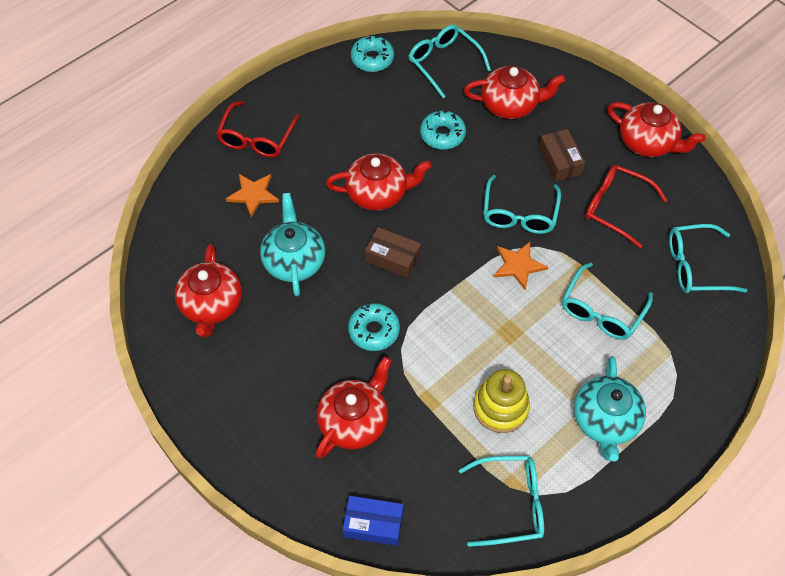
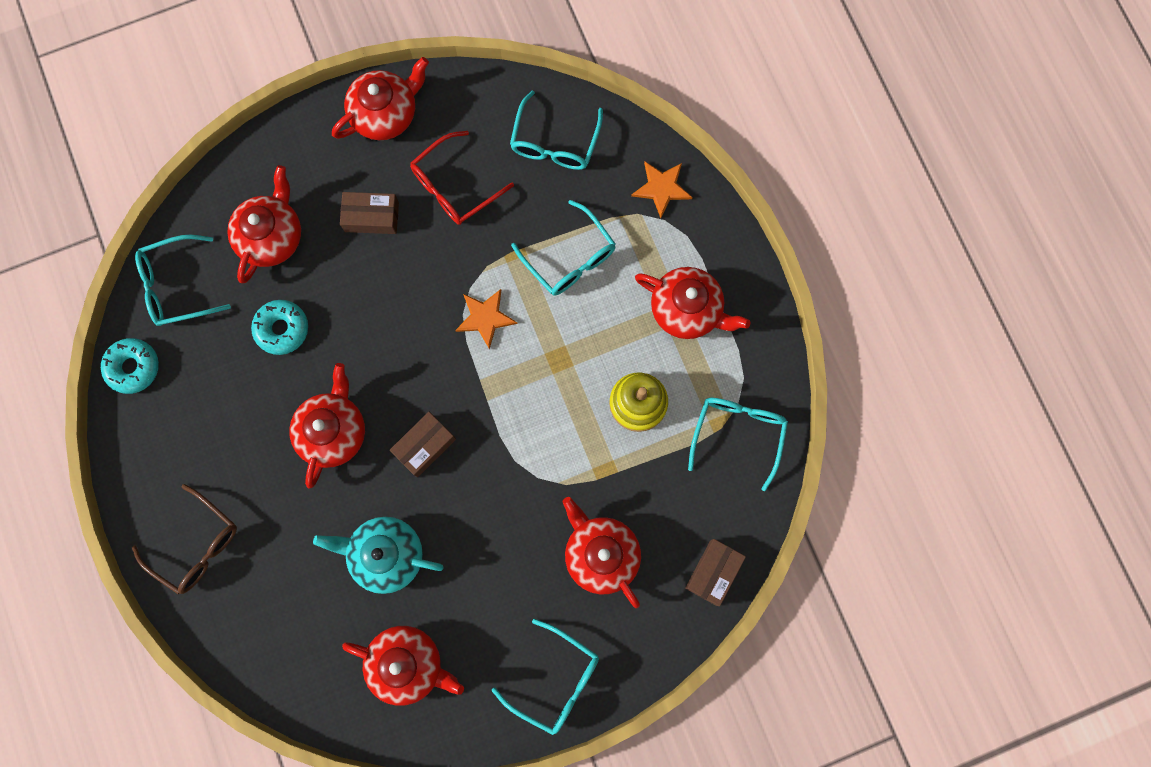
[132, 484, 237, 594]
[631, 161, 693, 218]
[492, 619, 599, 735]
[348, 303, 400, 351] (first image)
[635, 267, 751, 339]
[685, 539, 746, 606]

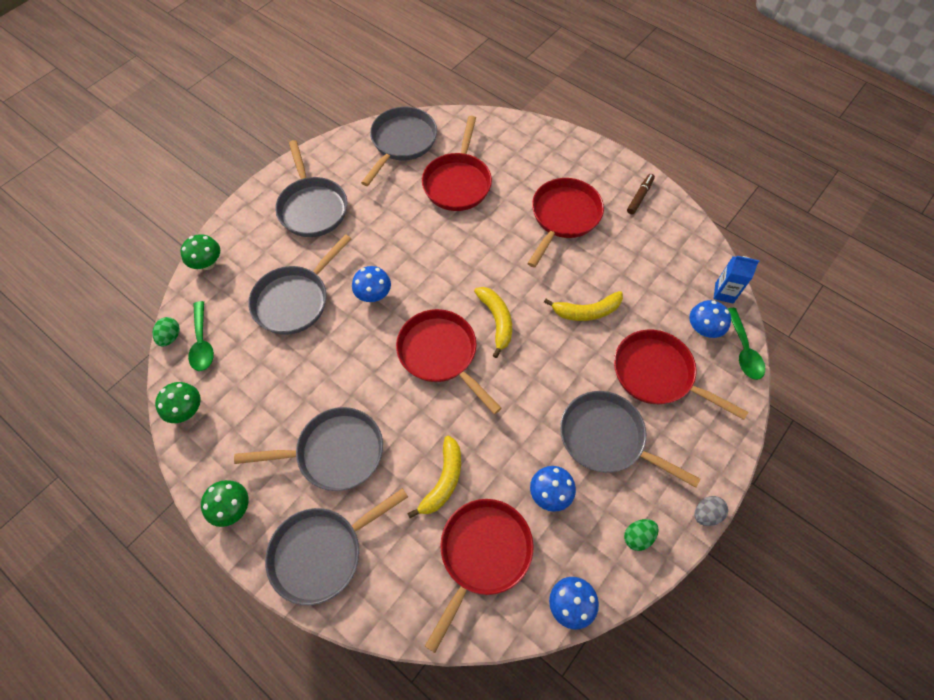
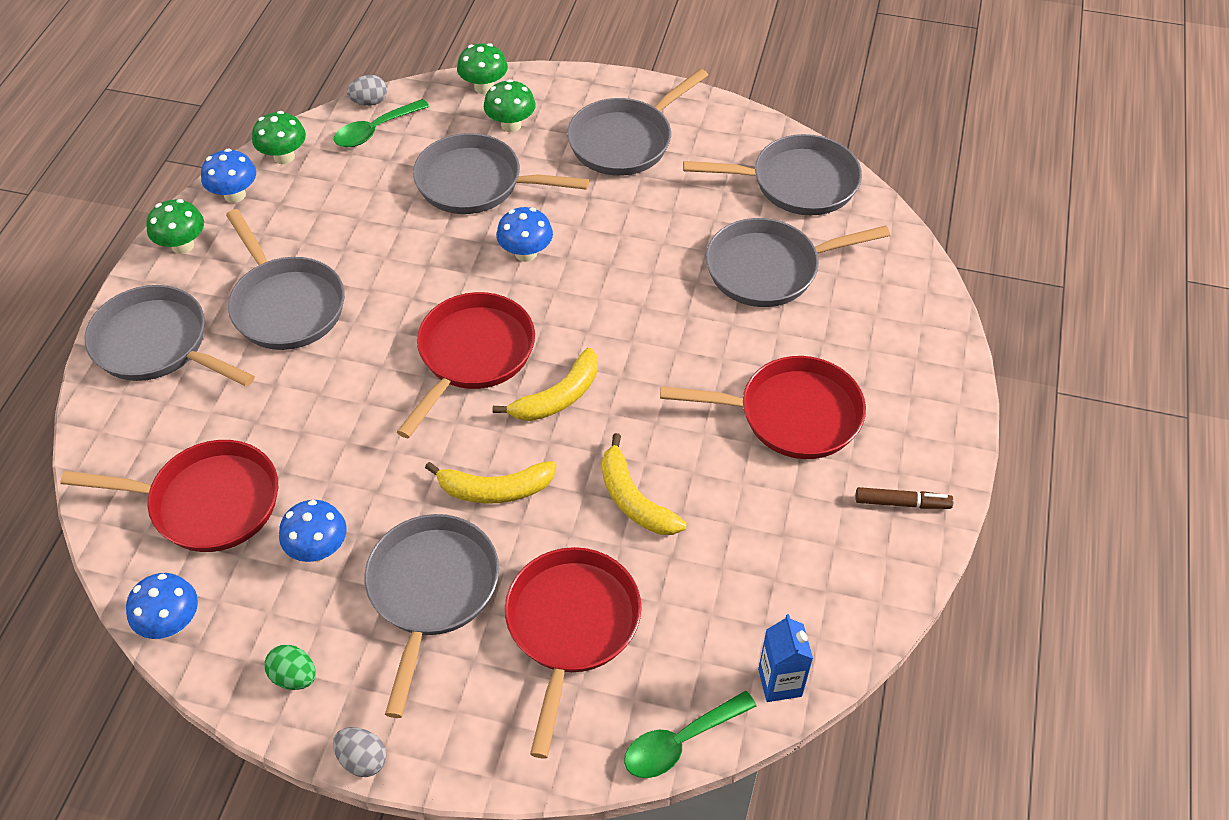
[706, 218, 890, 307]
[201, 148, 256, 203]
[347, 75, 387, 106]
[425, 461, 557, 504]
[484, 79, 536, 132]

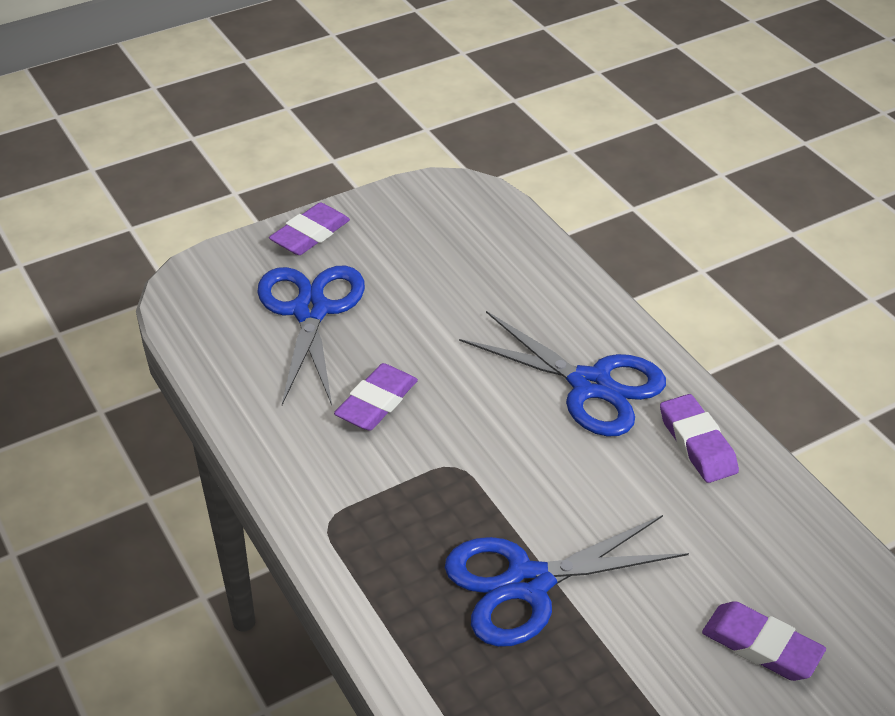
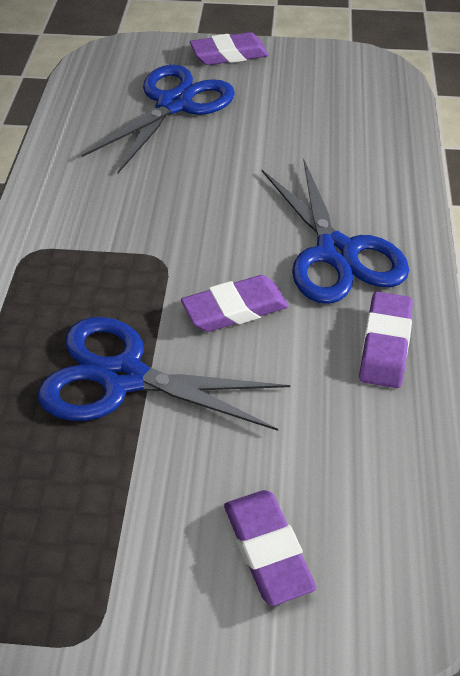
[181, 275, 289, 332]

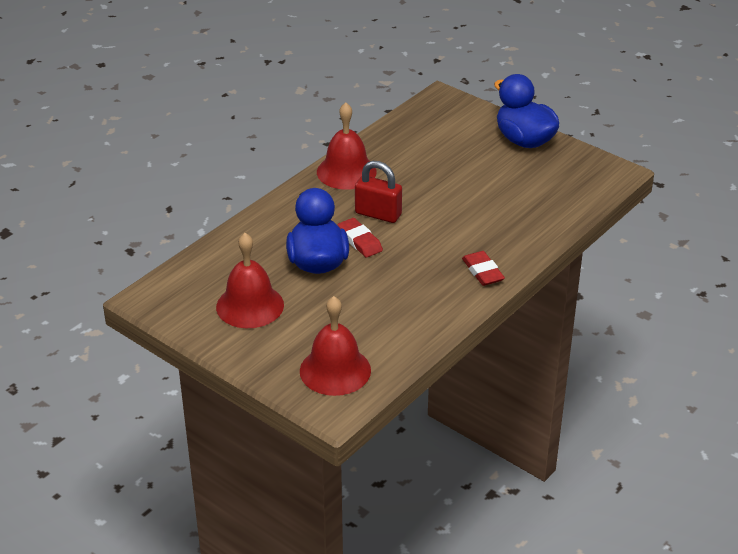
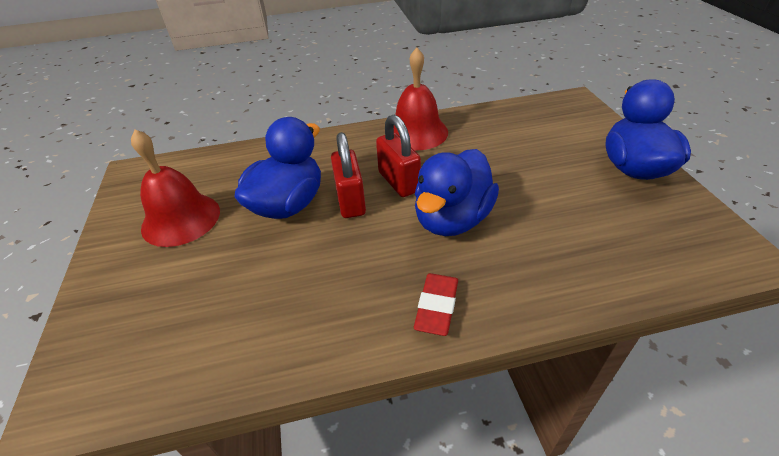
[331, 132, 366, 218]
[300, 296, 371, 396] (first image)
[415, 149, 499, 236]

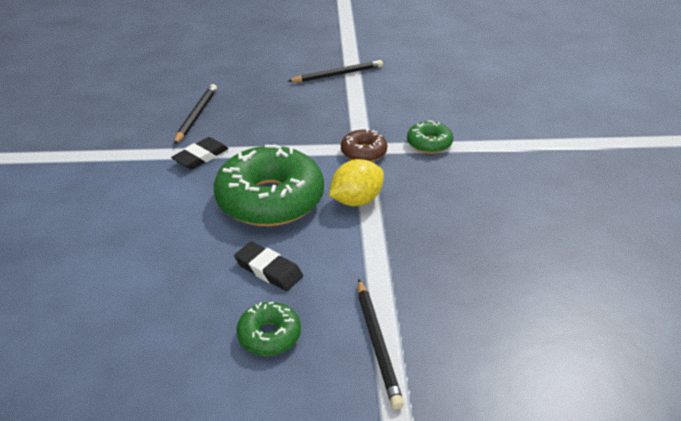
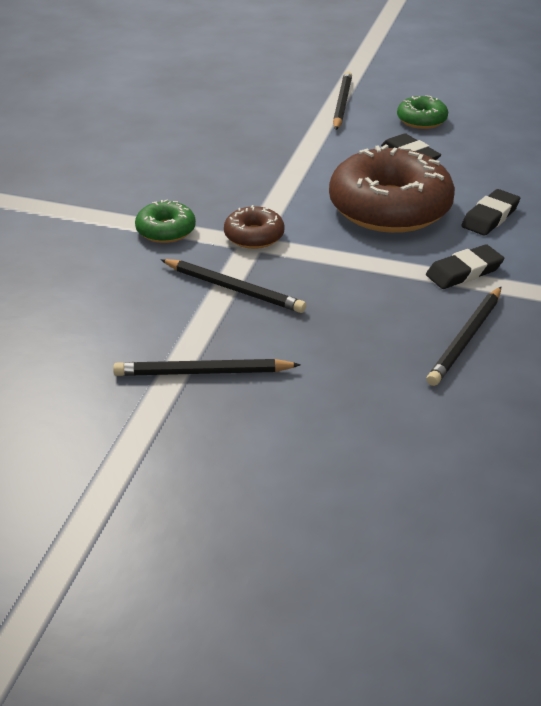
[329, 144, 455, 233]
[329, 159, 384, 206] (first image)
[461, 189, 520, 236]
[160, 259, 306, 313]

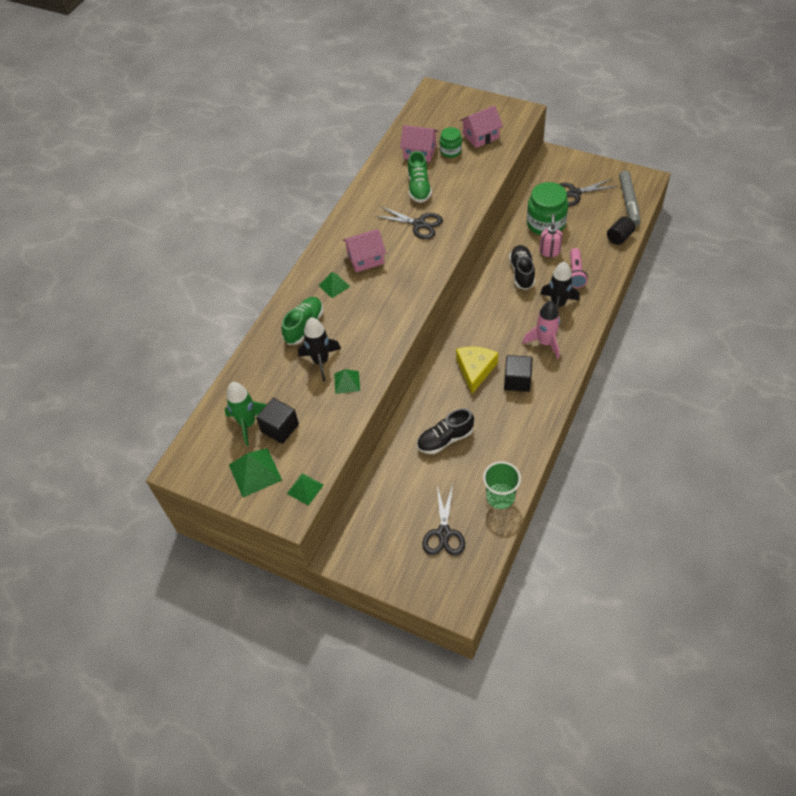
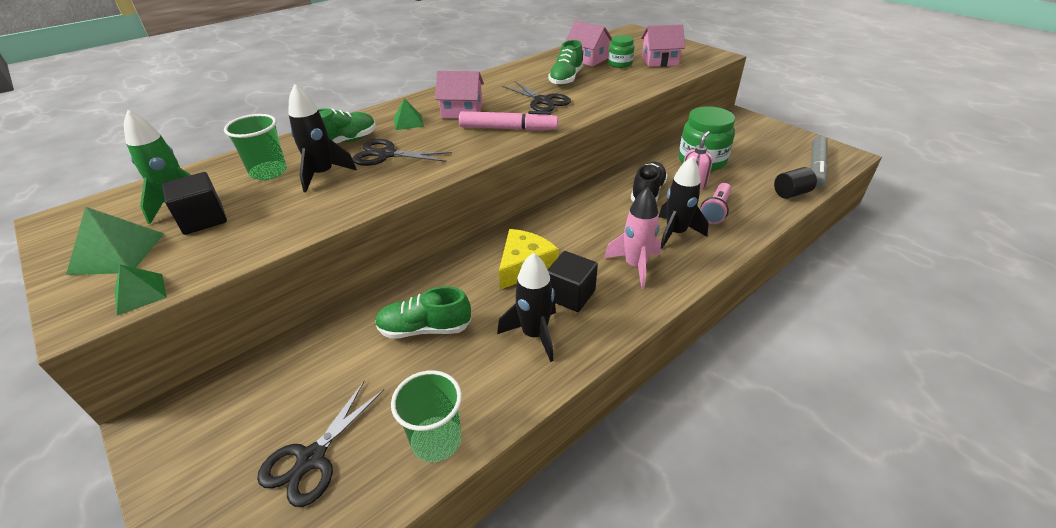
[352, 139, 452, 166]
[334, 369, 360, 394] (first image)
[375, 286, 471, 339]
[459, 111, 558, 131]
[224, 114, 287, 180]
[497, 253, 556, 362]

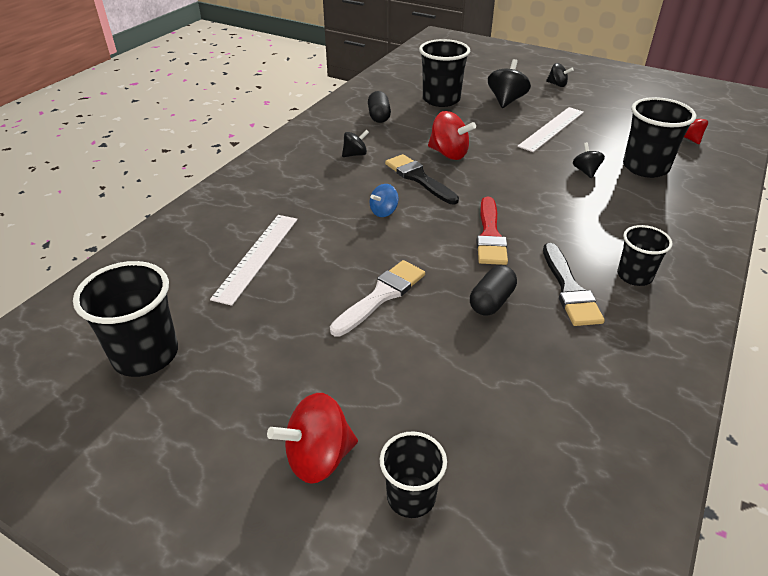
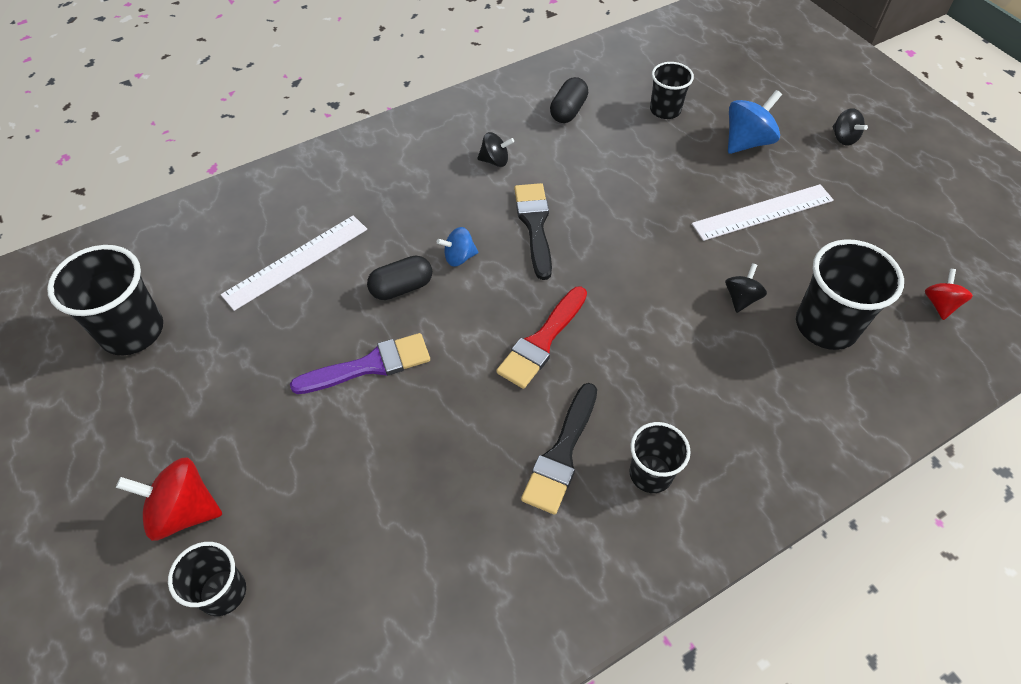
[650, 62, 694, 119]
[728, 90, 782, 154]
[428, 111, 476, 160] (first image)
[290, 333, 430, 394]
[367, 256, 432, 300]

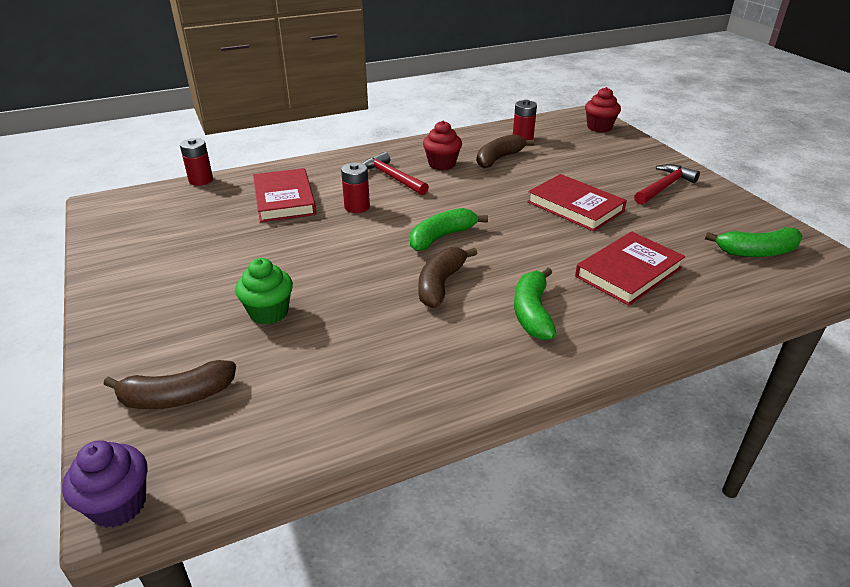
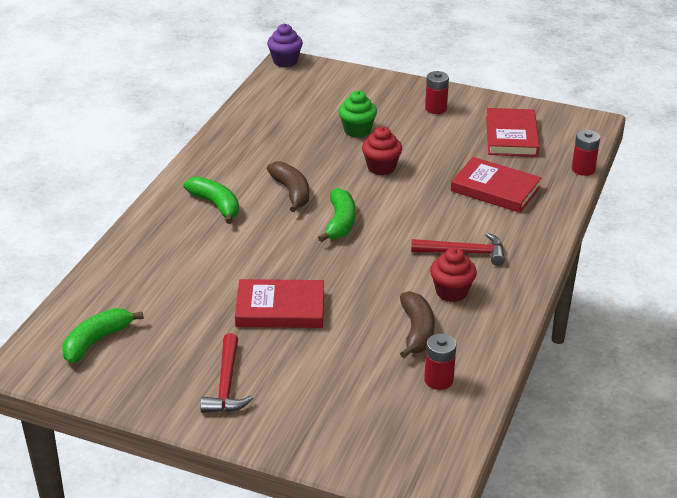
[362, 127, 402, 175]
[425, 71, 449, 114]
[486, 108, 539, 157]
[103, 360, 236, 409] (first image)

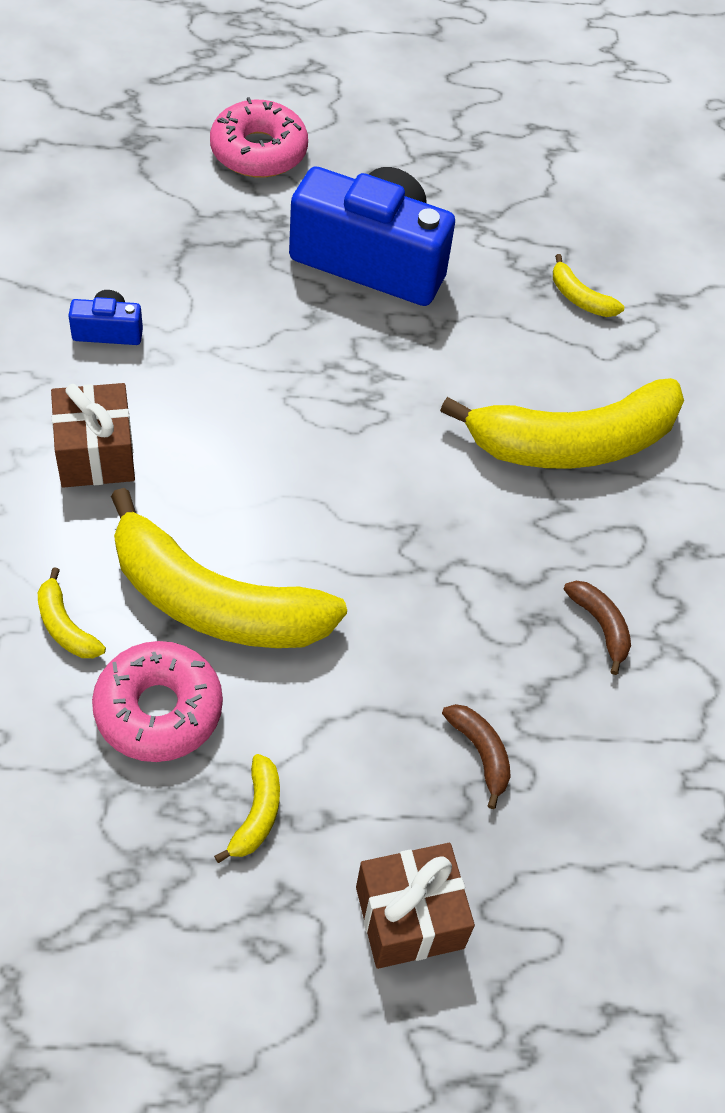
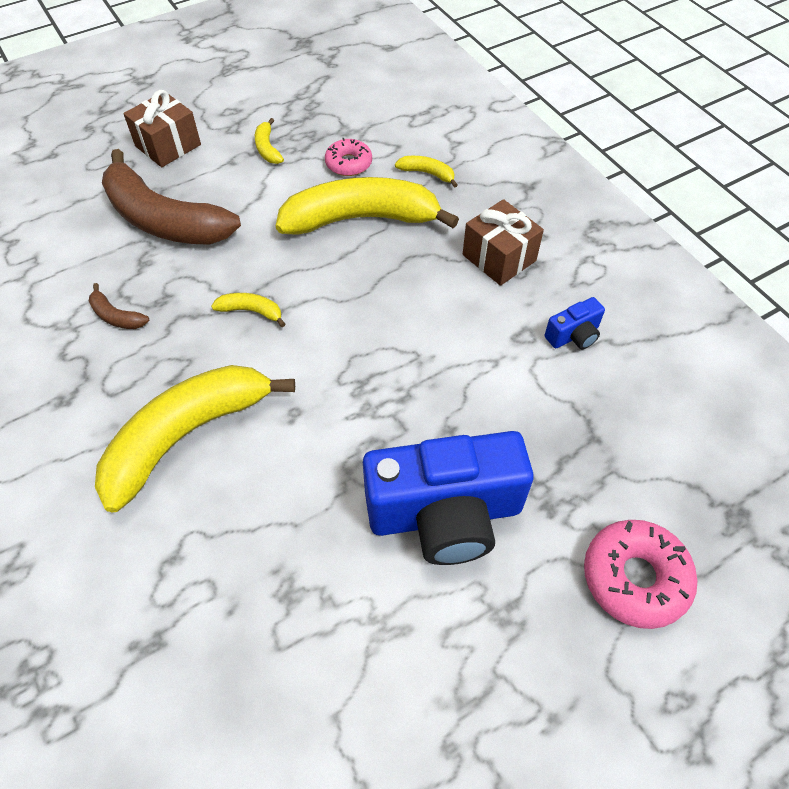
[211, 293, 285, 327]
[325, 138, 372, 176]
[102, 149, 241, 245]

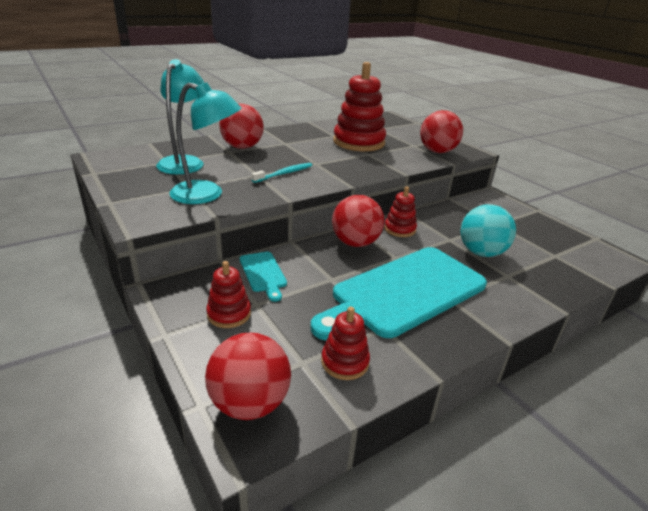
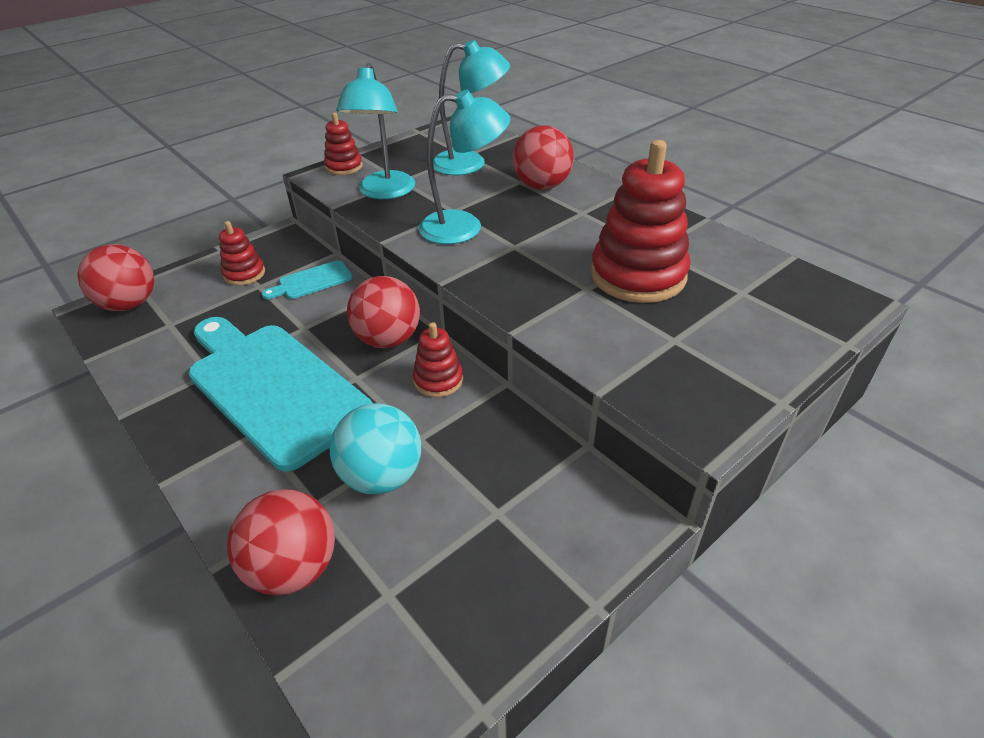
[227, 489, 335, 595]
[419, 90, 510, 244]
[324, 113, 363, 175]

